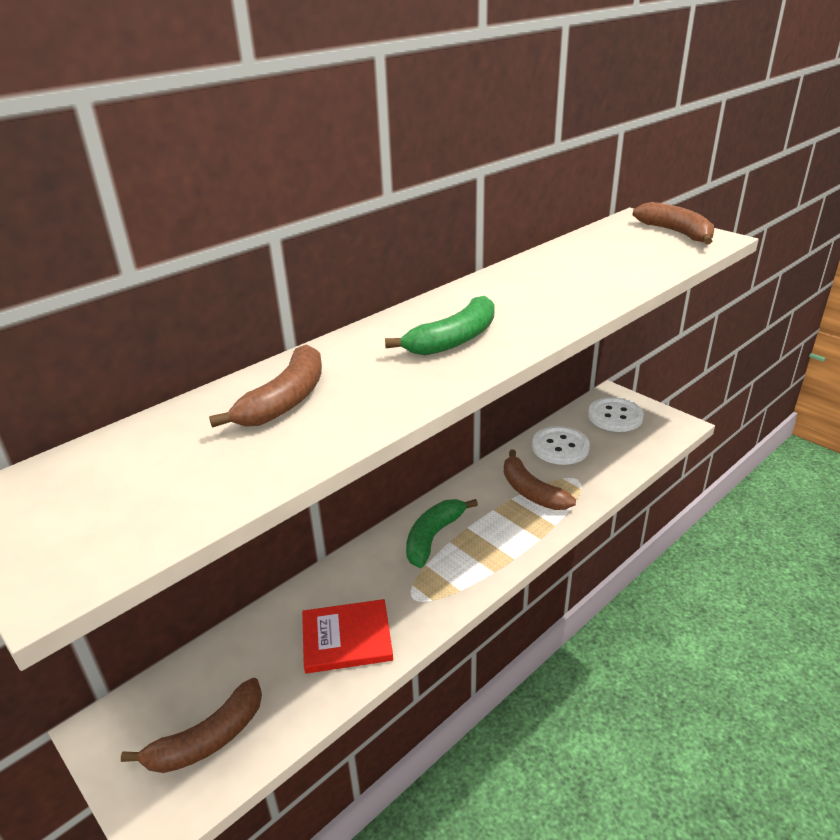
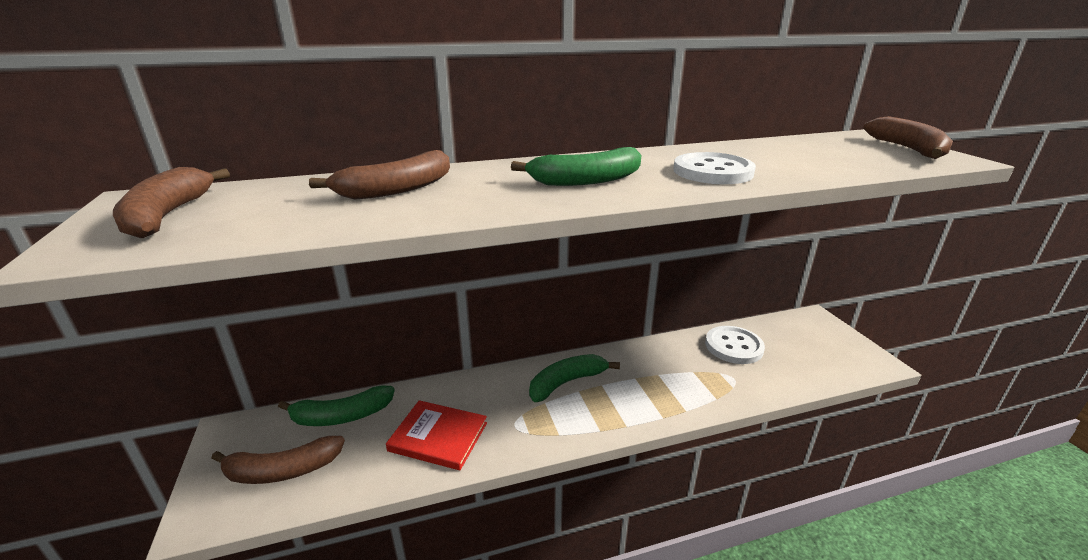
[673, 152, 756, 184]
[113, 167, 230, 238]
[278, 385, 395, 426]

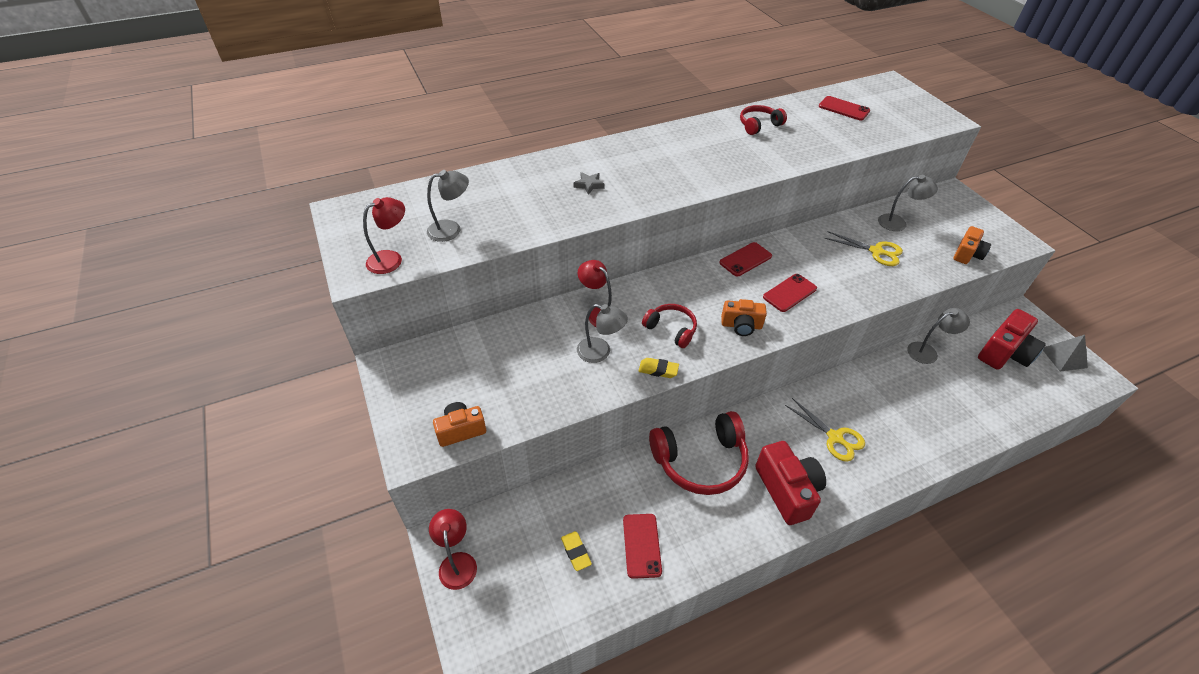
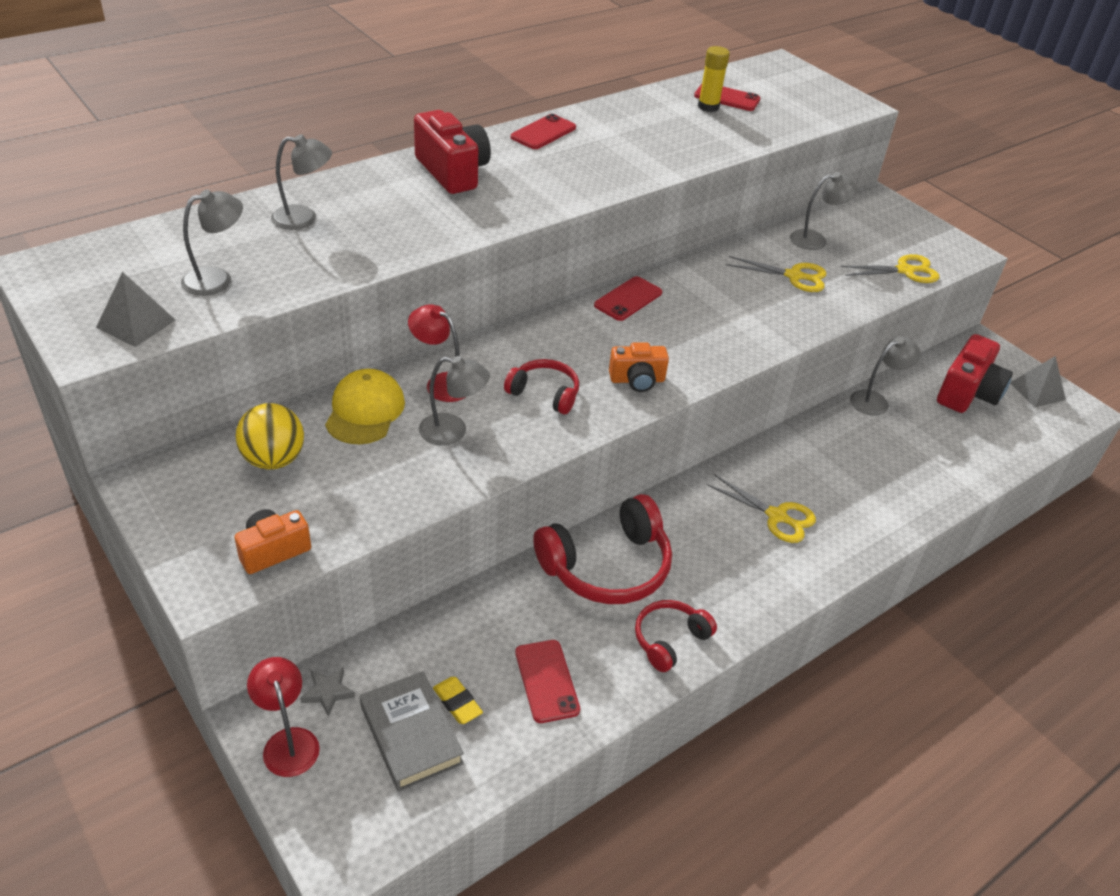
[635, 600, 717, 672]
[300, 667, 355, 717]
[96, 272, 175, 347]
[841, 254, 939, 283]
[511, 114, 576, 149]
[639, 358, 679, 378] (first image)
[414, 110, 491, 194]
[698, 46, 730, 112]
[271, 134, 332, 230]
[325, 369, 405, 444]
[236, 403, 304, 470]
[360, 671, 464, 792]

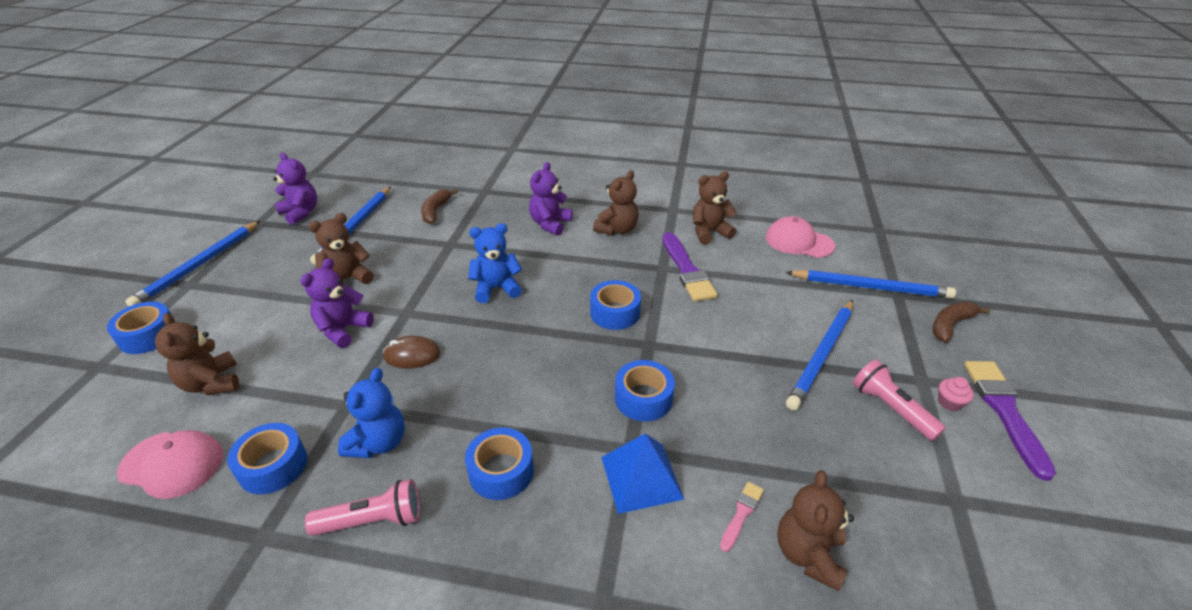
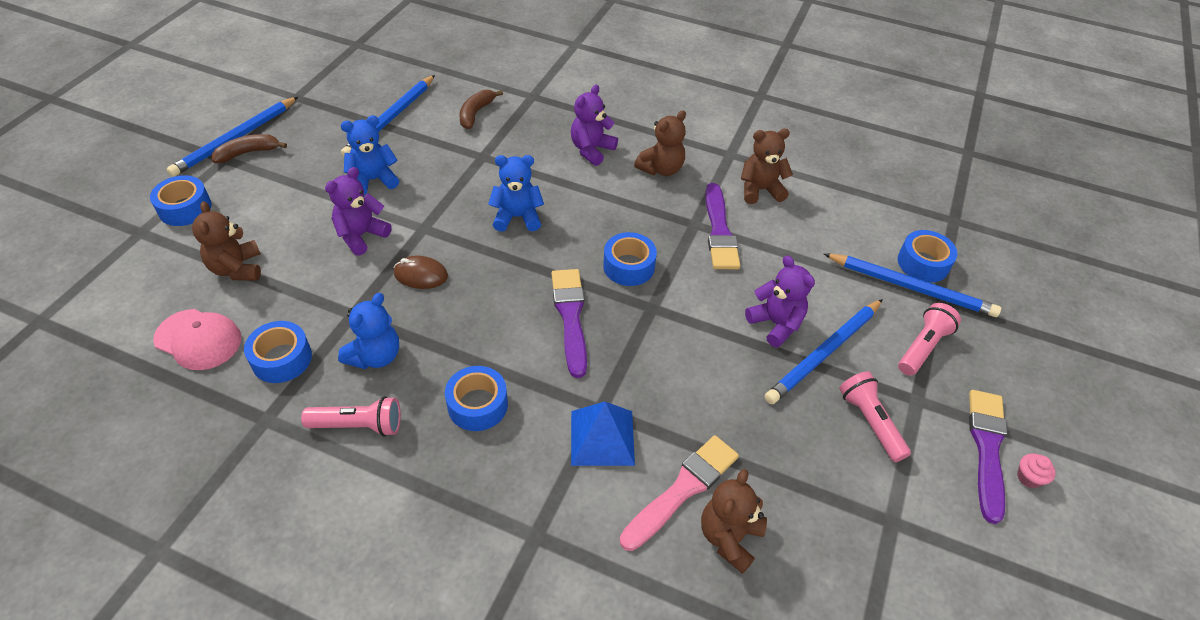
[745, 255, 815, 347]
[340, 115, 399, 195]
[766, 216, 835, 258] (first image)
[212, 134, 287, 163]
[898, 230, 957, 283]
[1017, 453, 1056, 488]
[620, 435, 739, 551]
[552, 269, 587, 378]
[898, 303, 961, 376]

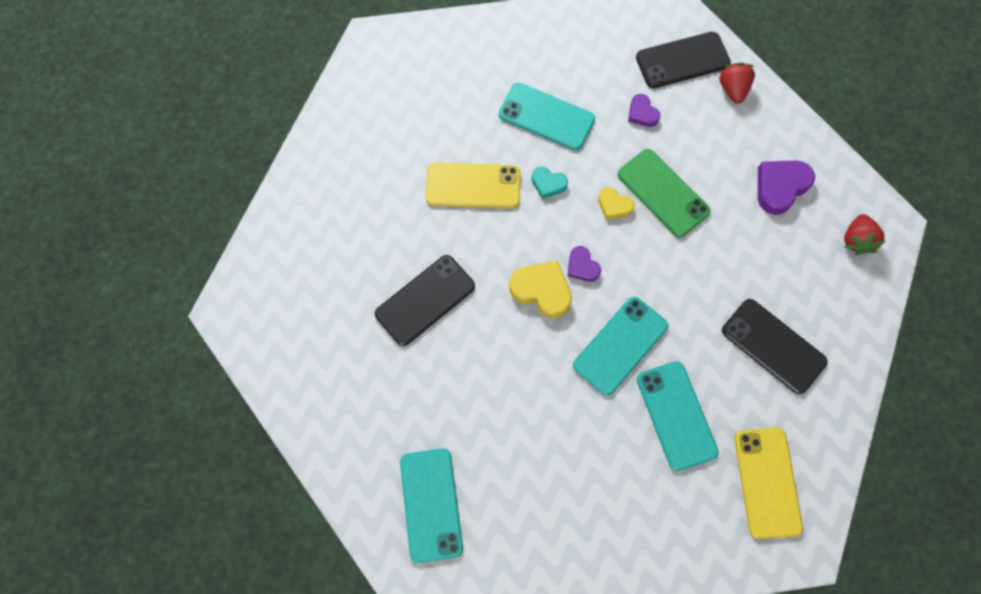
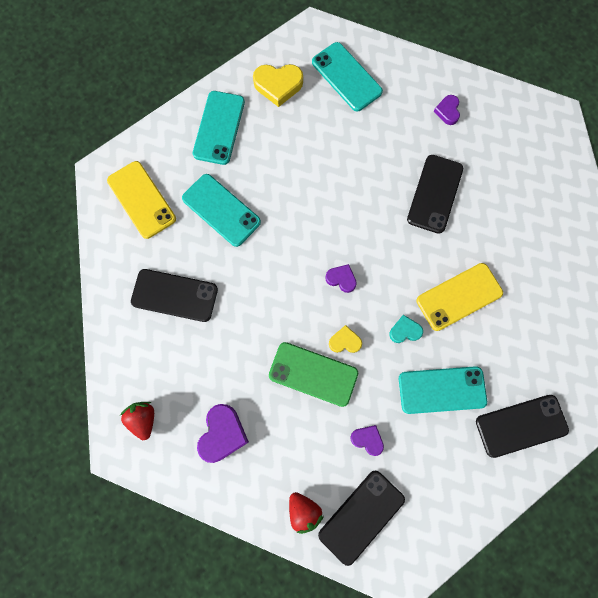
[253, 64, 303, 107]
[193, 91, 245, 165]
[434, 95, 460, 125]
[476, 395, 569, 458]

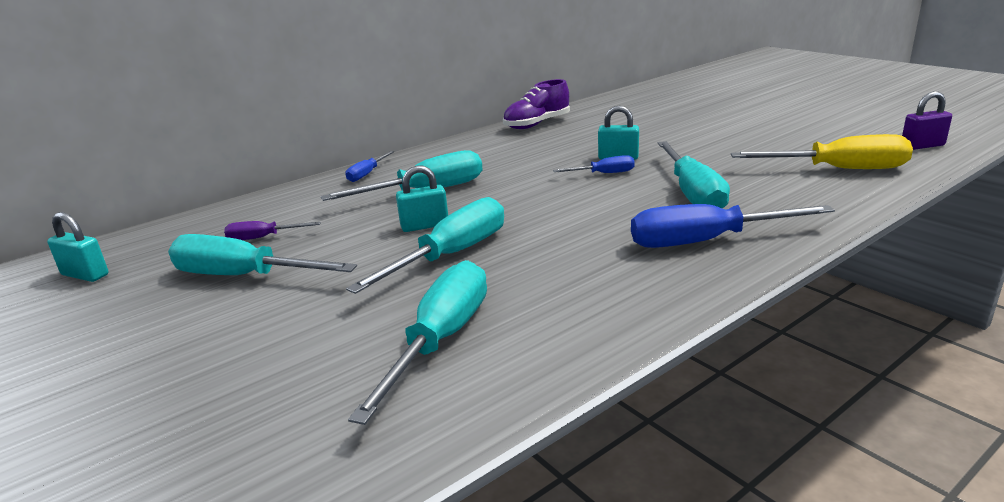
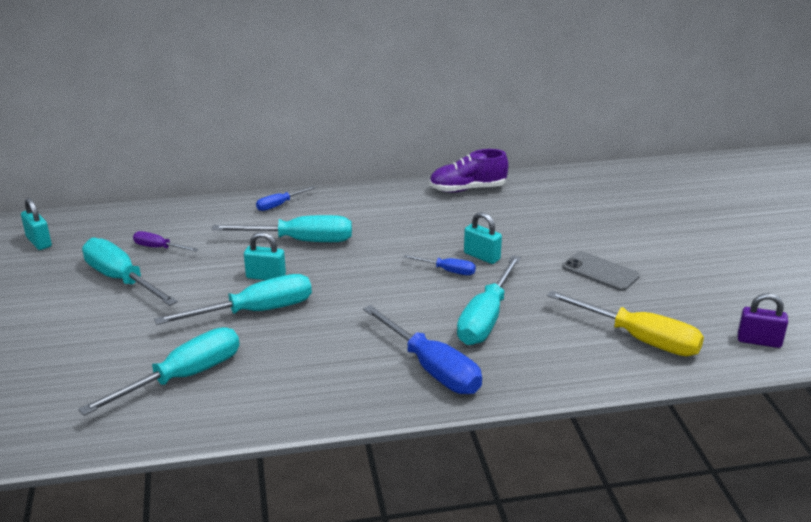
[363, 305, 482, 394]
[562, 251, 640, 291]

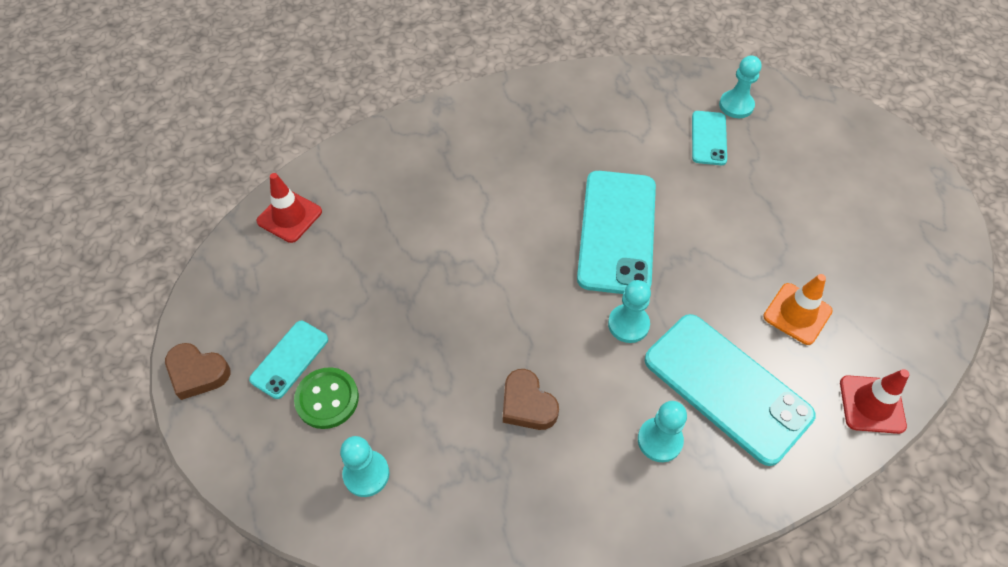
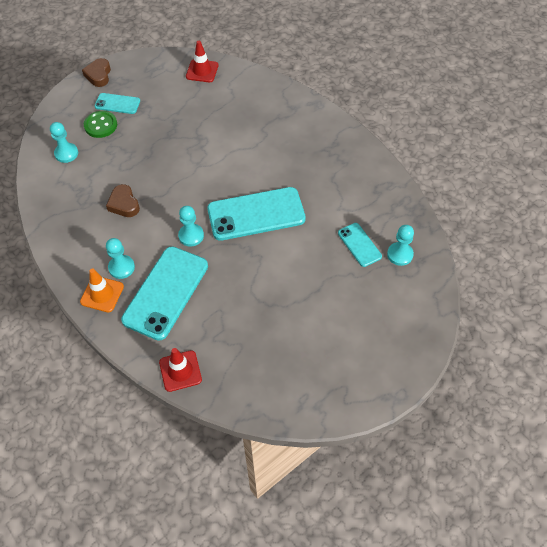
[338, 223, 382, 267]
[80, 268, 124, 312]
[106, 184, 140, 217]

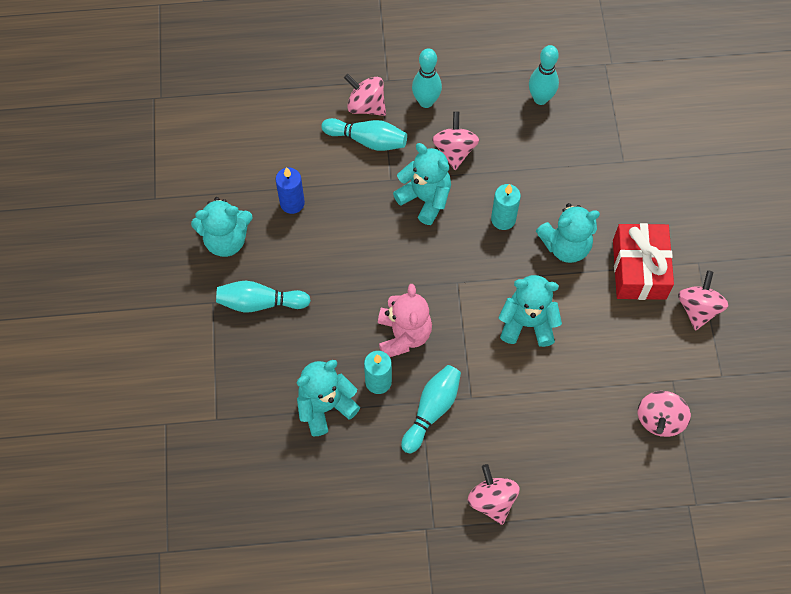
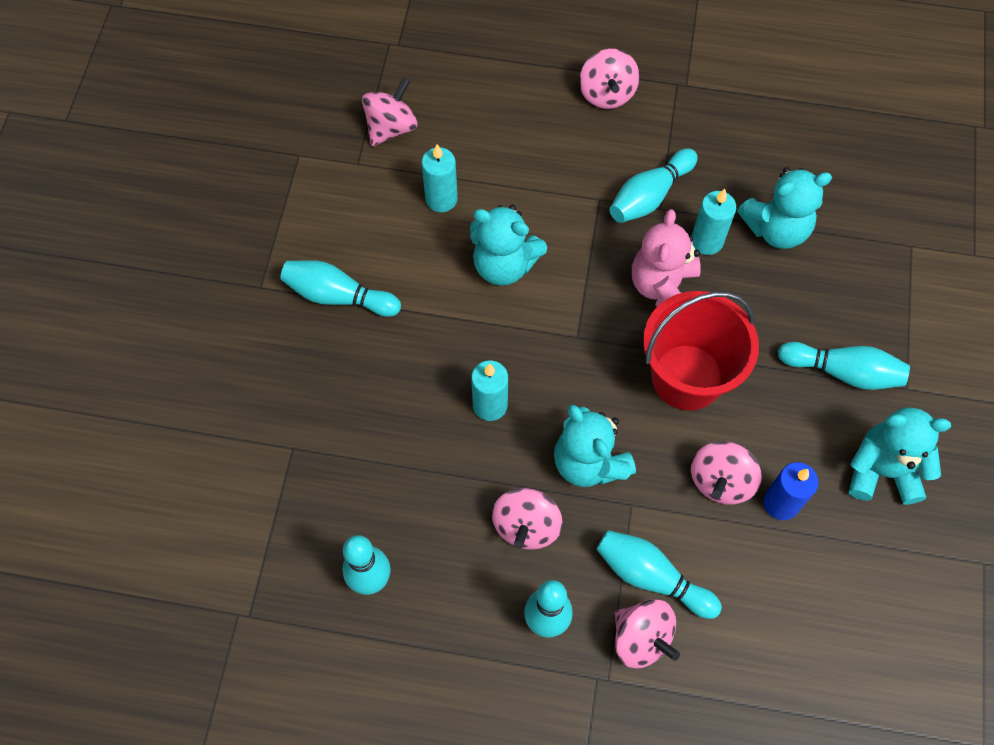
[536, 203, 600, 263] (first image)
[280, 260, 401, 317]
[691, 441, 762, 505]
[422, 144, 458, 212]
[643, 291, 759, 411]

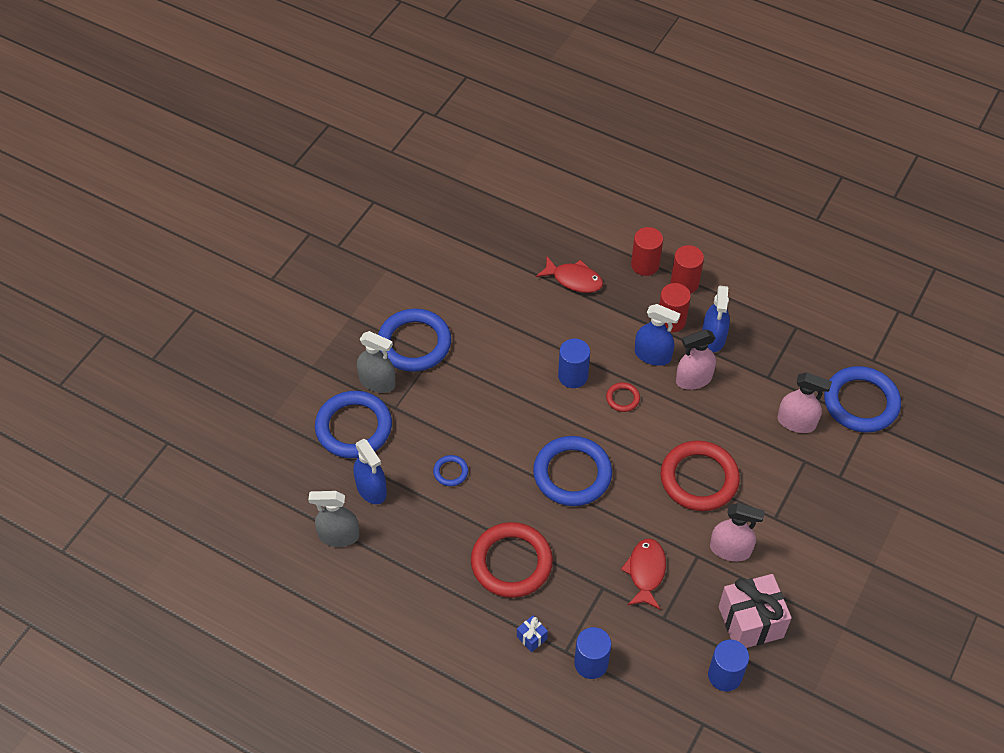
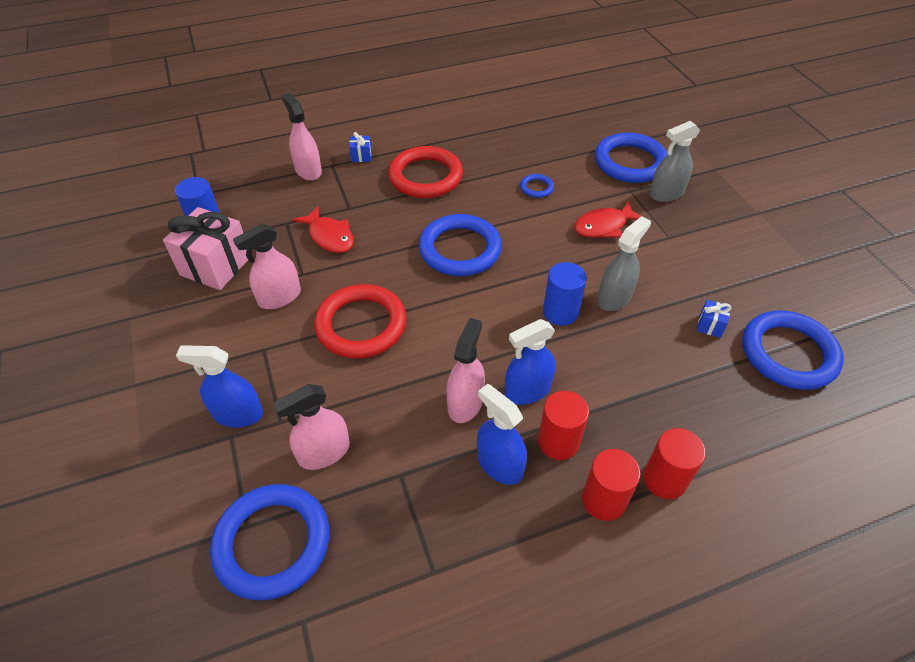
[574, 201, 641, 238]
[742, 311, 844, 390]
[606, 382, 640, 412] (first image)
[176, 345, 263, 428]
[597, 216, 651, 311]
[281, 93, 322, 181]
[697, 300, 731, 338]

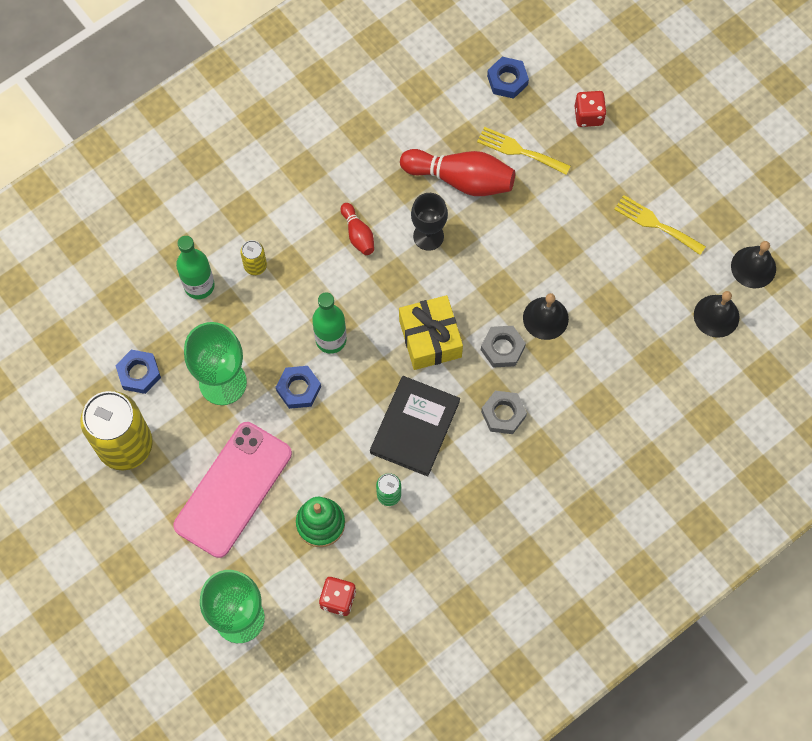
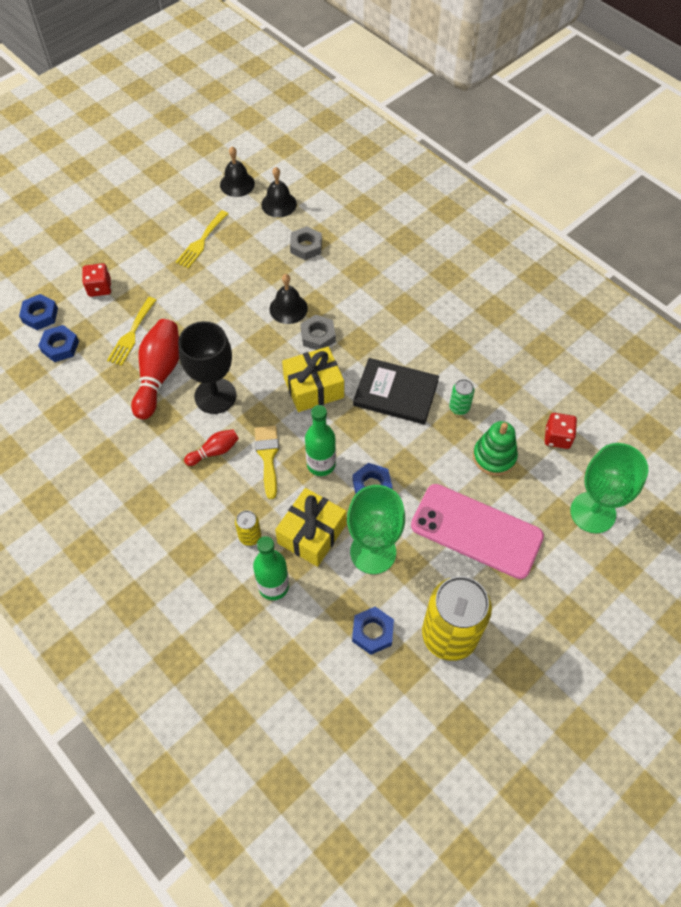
[178, 321, 236, 414]
[290, 226, 322, 260]
[19, 294, 58, 330]
[255, 426, 279, 499]
[275, 488, 346, 567]

